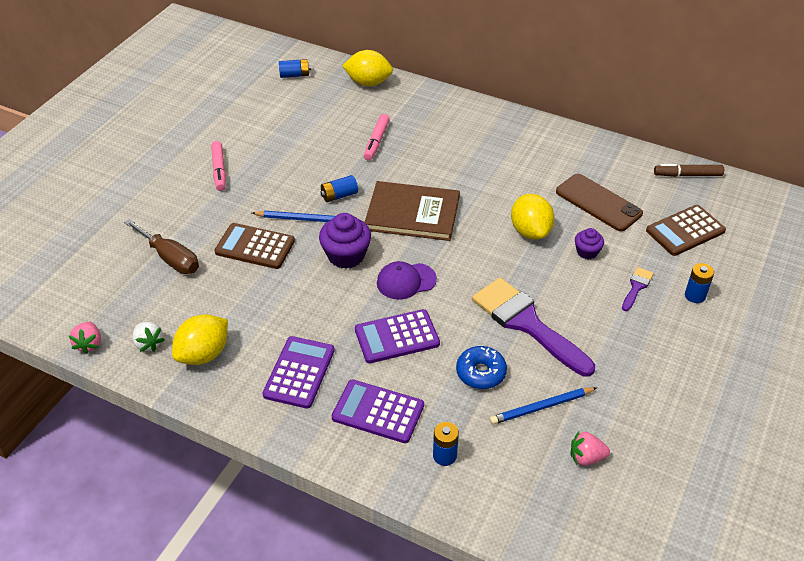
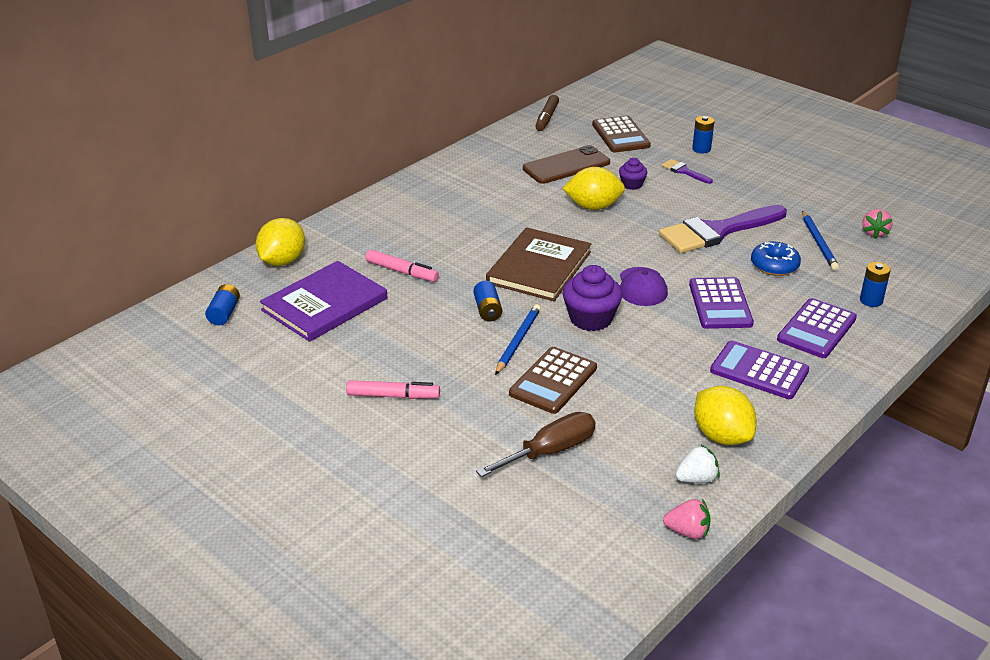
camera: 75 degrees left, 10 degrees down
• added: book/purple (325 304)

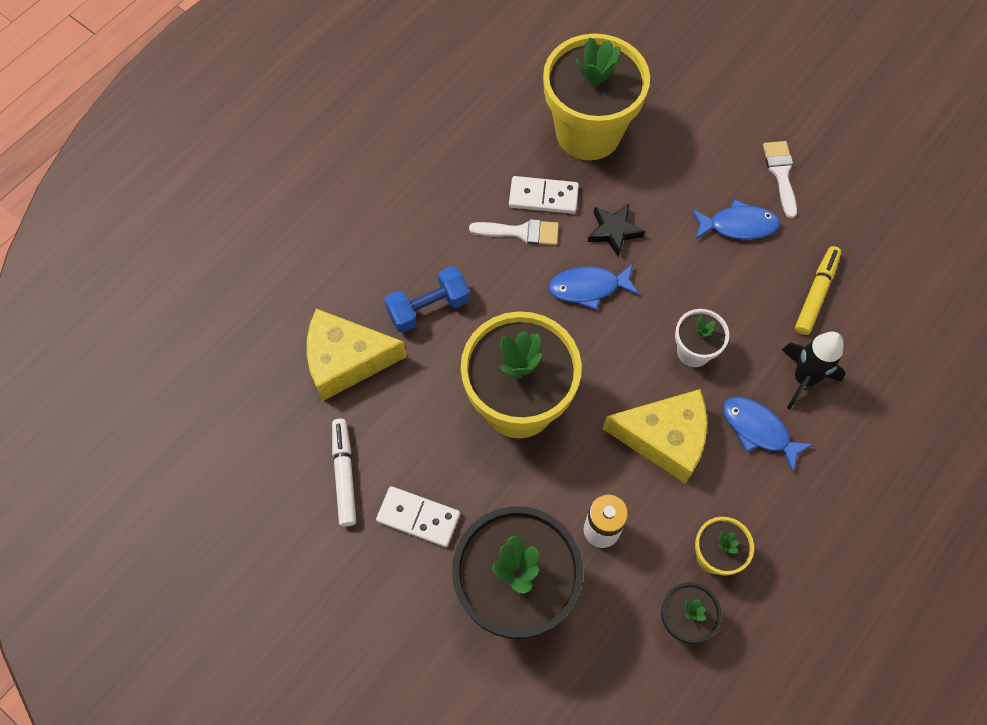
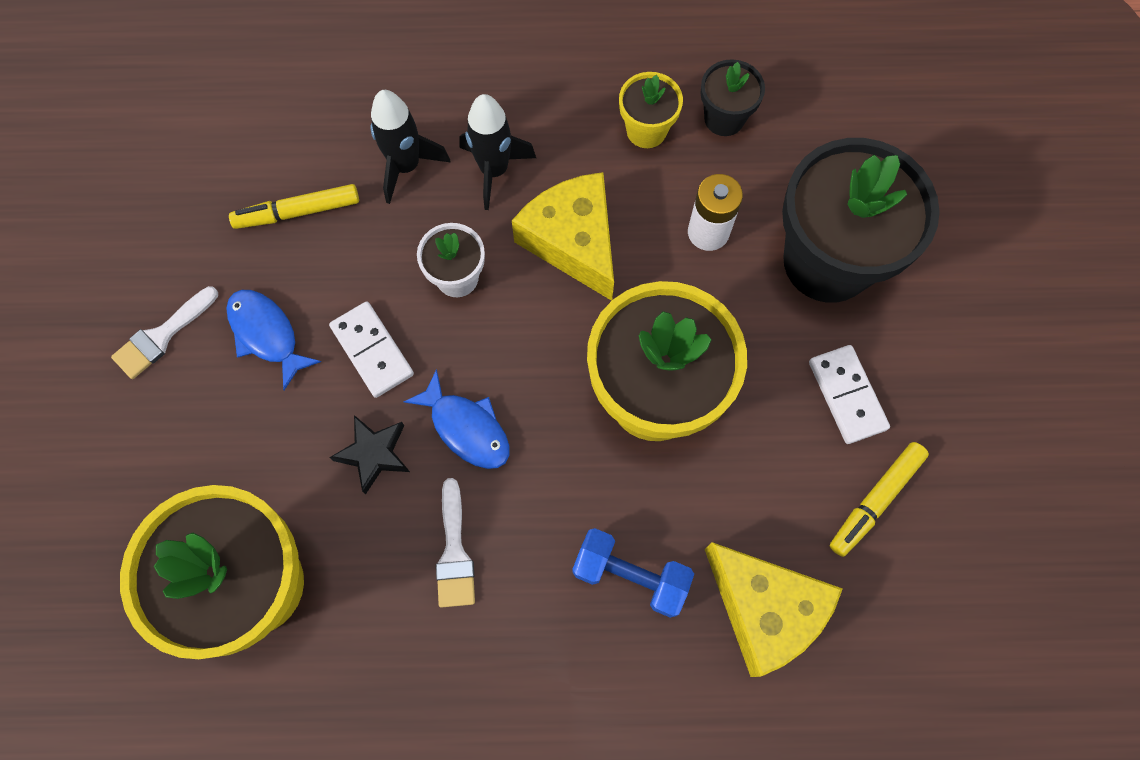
camera: 130 degrees left, 5 degrees up
• moved: domino/white (543 197) to (372 350)
• turned: brush/white (521 232) = (454 552) 150 degrees counterclockwise
• replaced: fish/blue (758 430) to rocket/black (494 170)
• recoloured: marker/white (344 474) to marker/yellow (875 500)

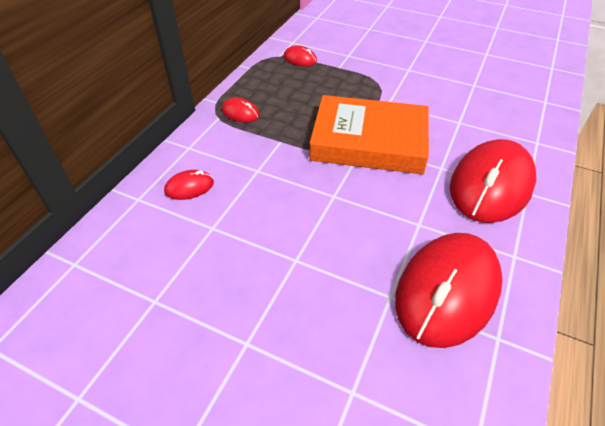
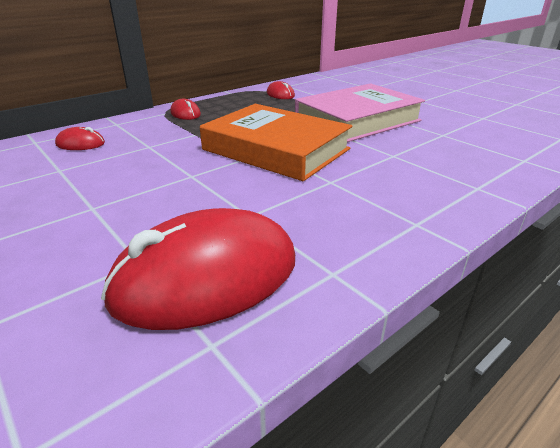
camera: 25 degrees right, 15 degrees down
• removed: mouse/red (490 185)
• added: book/pink (357 120)

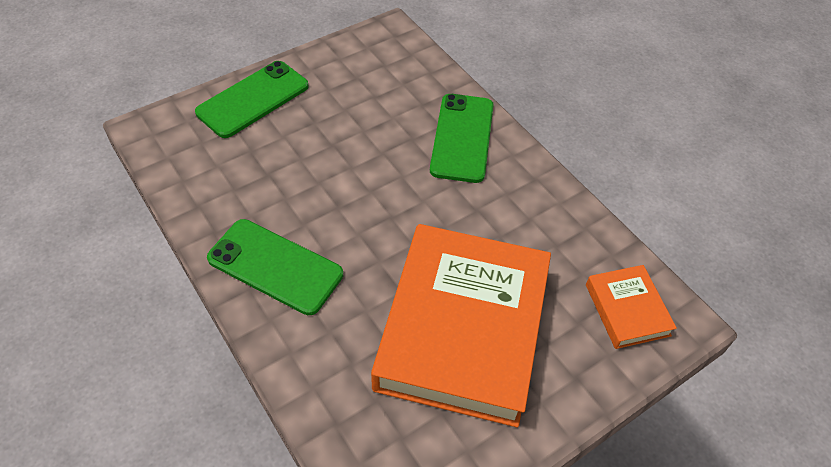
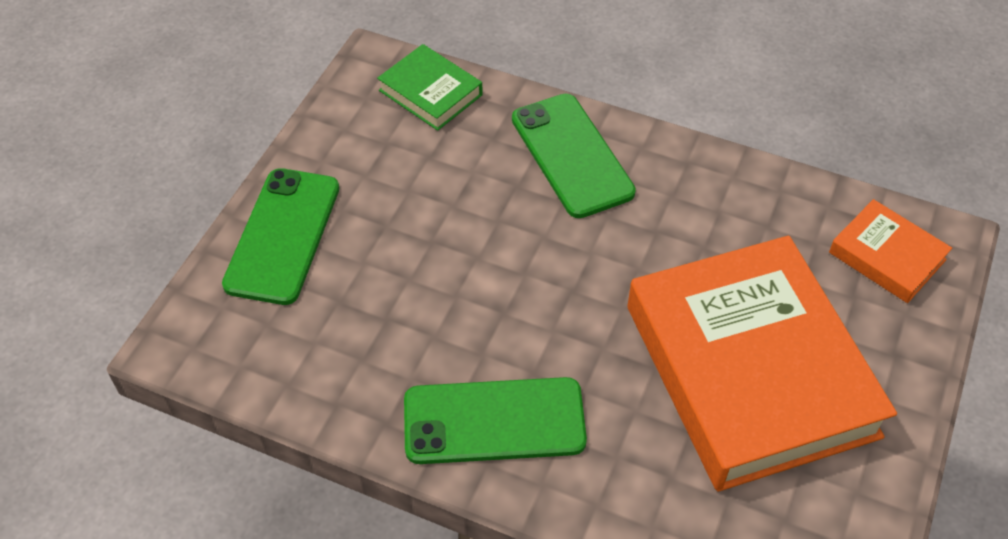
camera: 30 degrees left, 0 degrees up
• added: book/green (430 92)

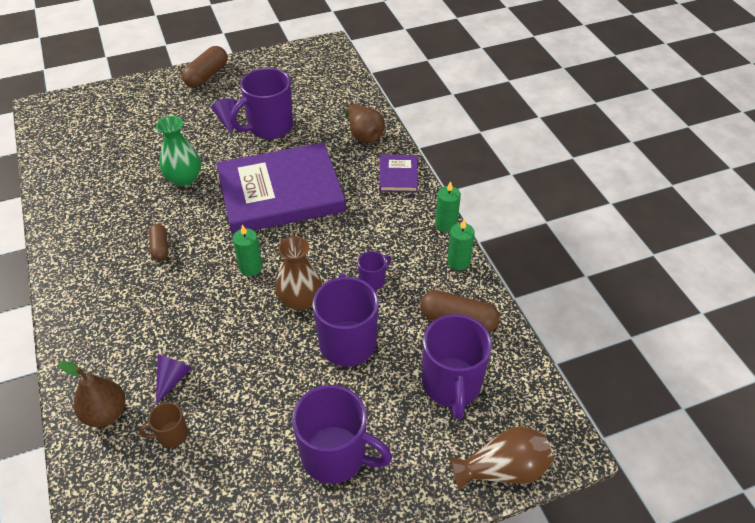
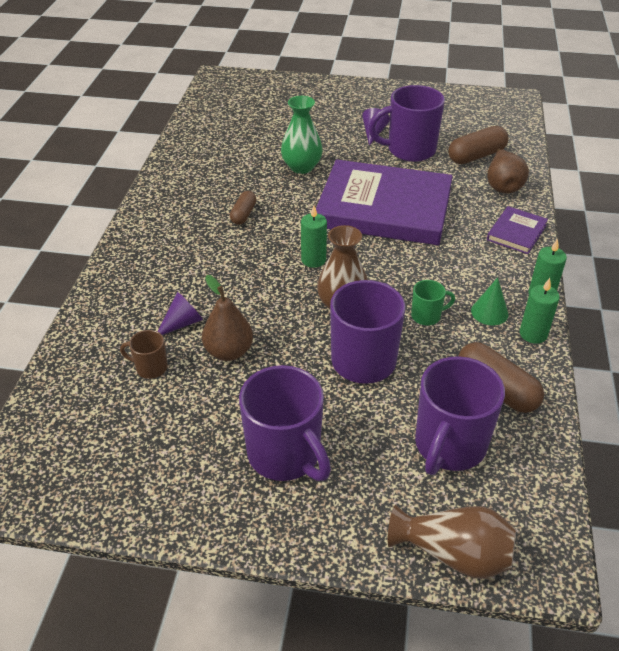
camera: 30 degrees right, 5 degrees down
• moved: capsule/brown (207 76) to (476 156)
• recoloured: mug/purple (373 280) to mug/green (427 316)
• moved: pear/brown (106 413) to (229 352)
• added: cone/green (489 312)

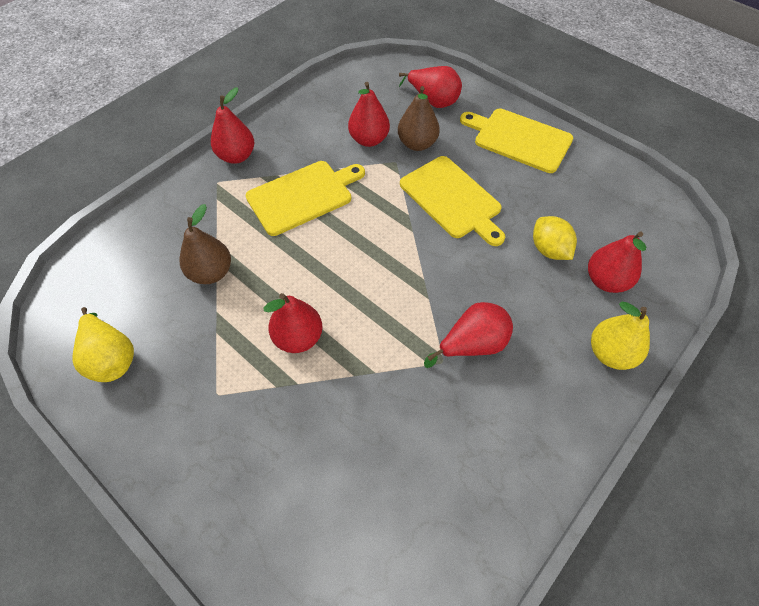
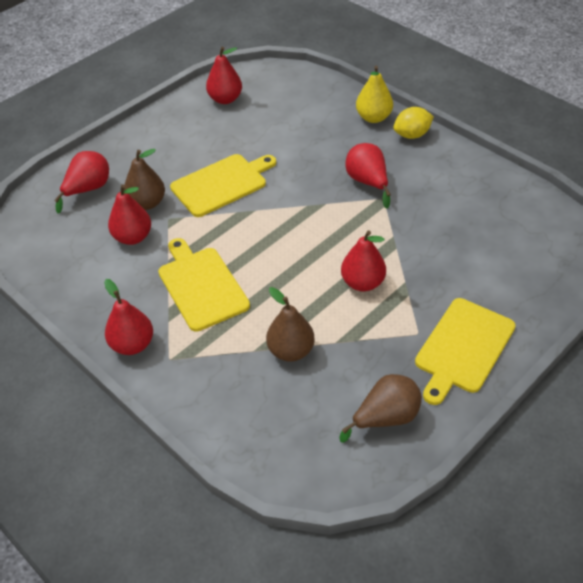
camera: 85 degrees left, 10 degrees down
• moved: cutting board/yellow (519 139) to (463 348)
• moved: lemon/yellow (549 249) to (412 135)
• moved: pear/red (606 280) to (225 99)
• recoloured: pear/yellow (111 358) to pear/brown (385 418)

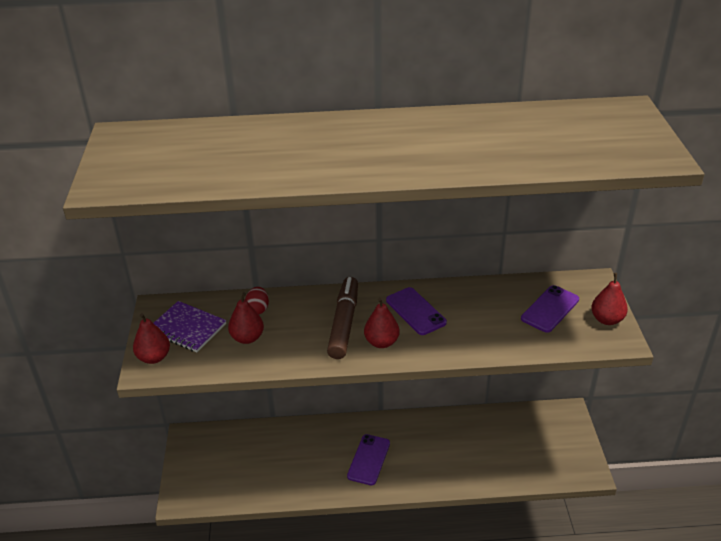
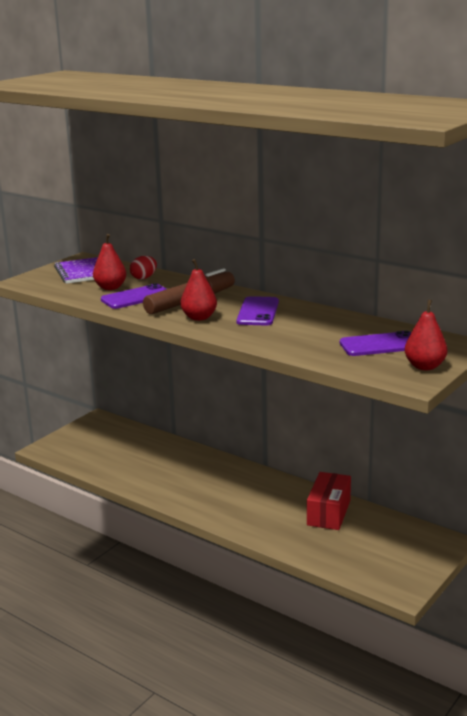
camera: 40 degrees right, 15 degrees down
• removed: pear/red (154 357)
• moved: phone/purple (369 459) to (136 297)
• added: box/red (329 513)

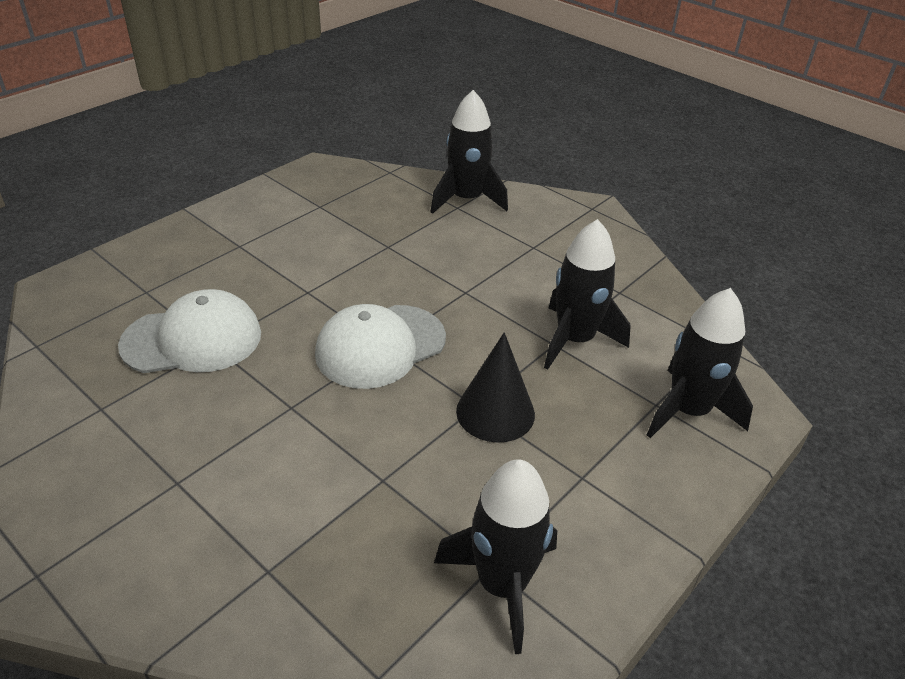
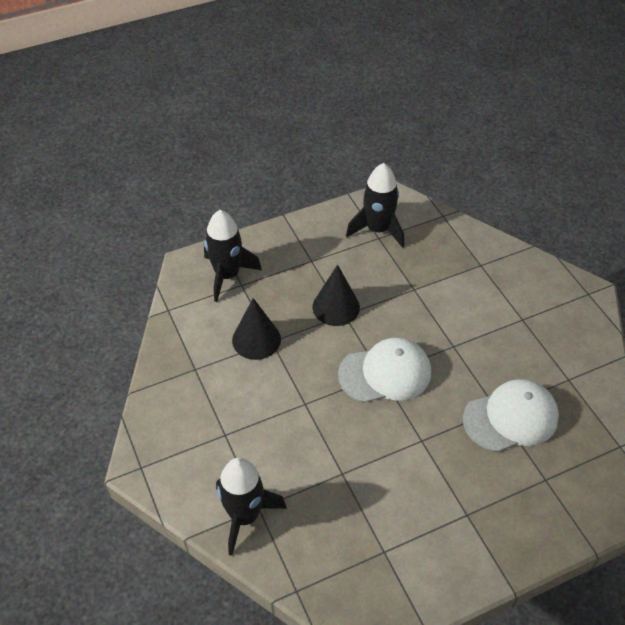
camera: 155 degrees left, 10 degrees up
• replaced: rocket/black (574 340) to cone/black (256 339)
• turned: cap/white (192 339) = (511 418) 150 degrees clockwise

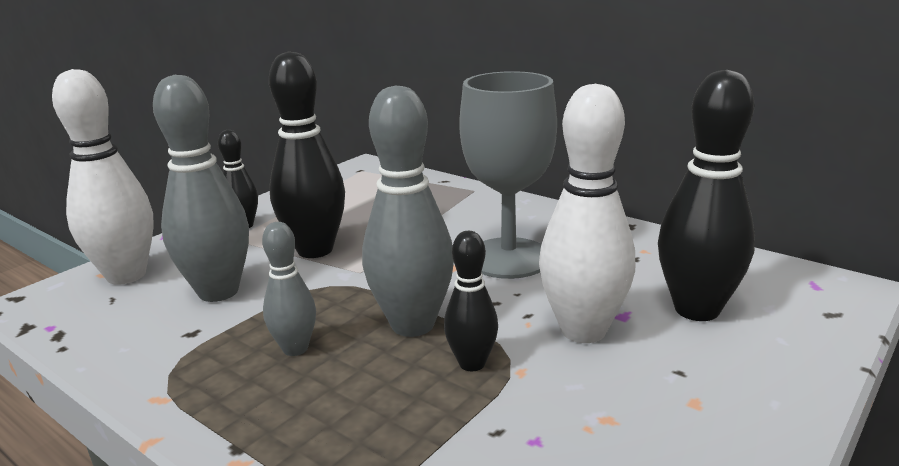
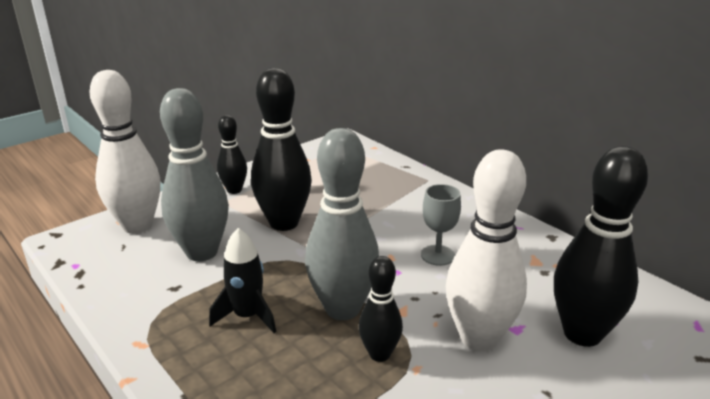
camera: 10 degrees right, 5 degrees up
• resized: goblet/grey (508 258) = (437 255) x0.48
• replaced: bowling pin/grey (295 349) to rocket/black (247 316)

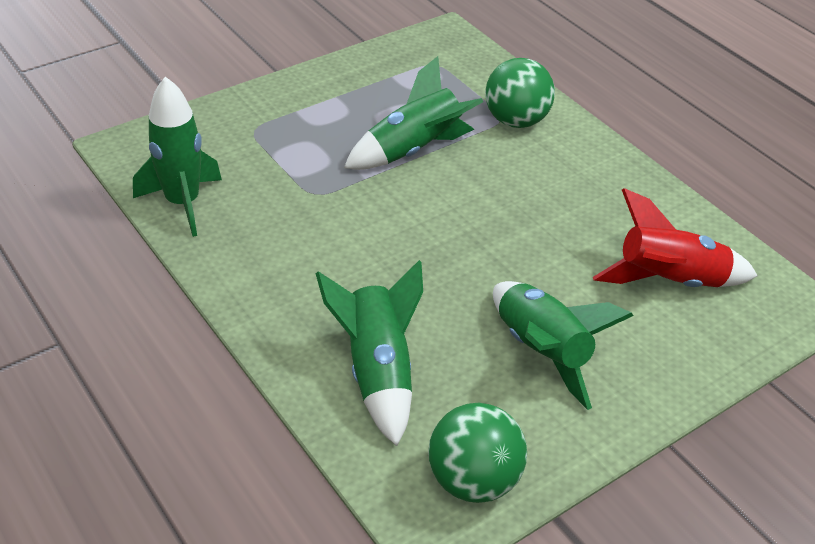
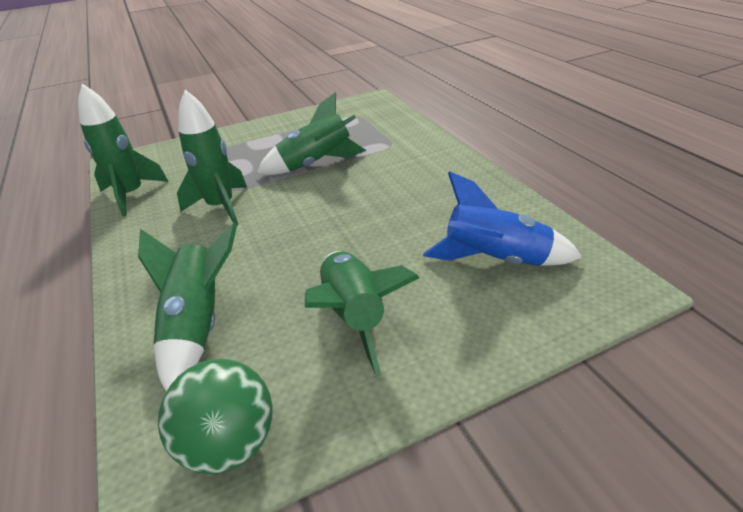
camera: 15 degrees right, 5 degrees down
• removed: ball/green (516 121)
• recoloured: rocket/red (670 281) to rocket/blue (496 260)
• added: rocket/green (221 207)

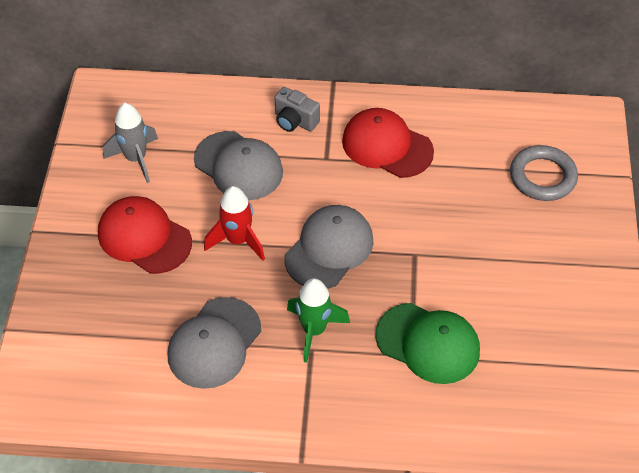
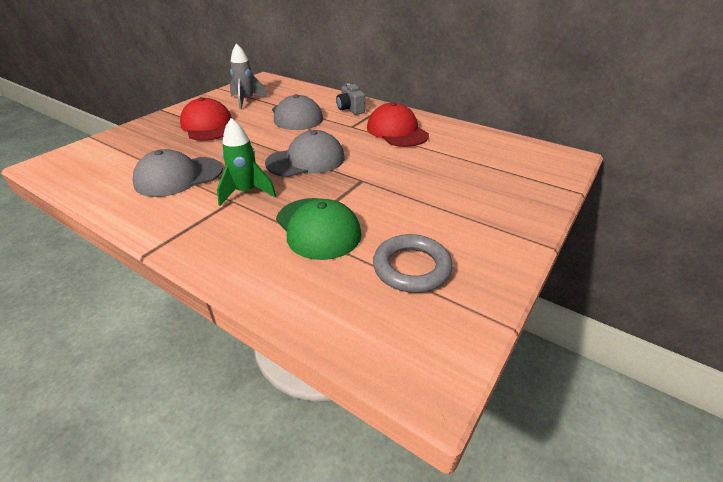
camera: 30 degrees right, 15 degrees down
• moved: ring/grey (542 177) to (411 268)
• removed: rocket/red (238 240)

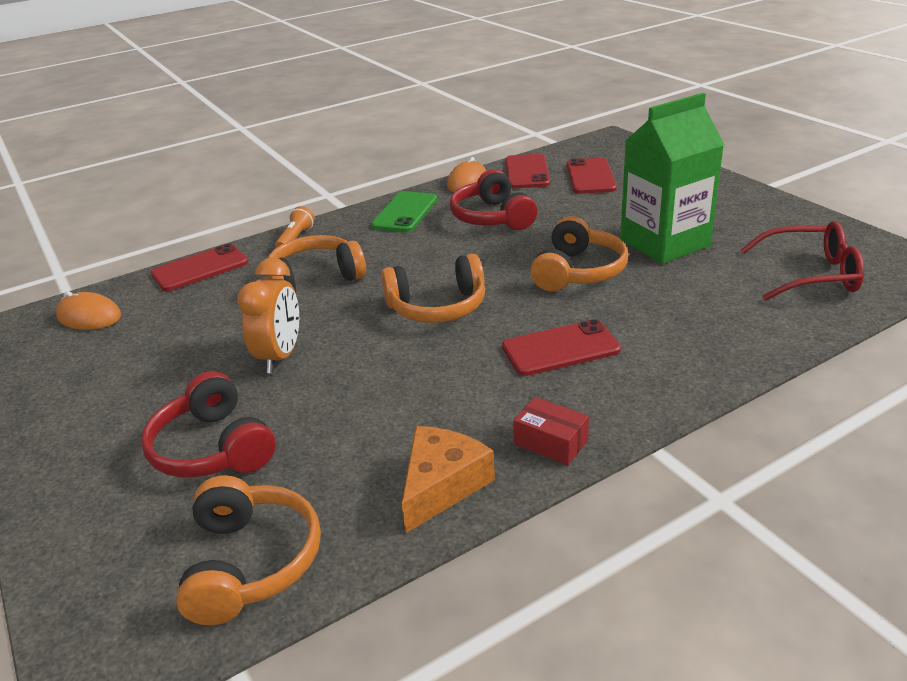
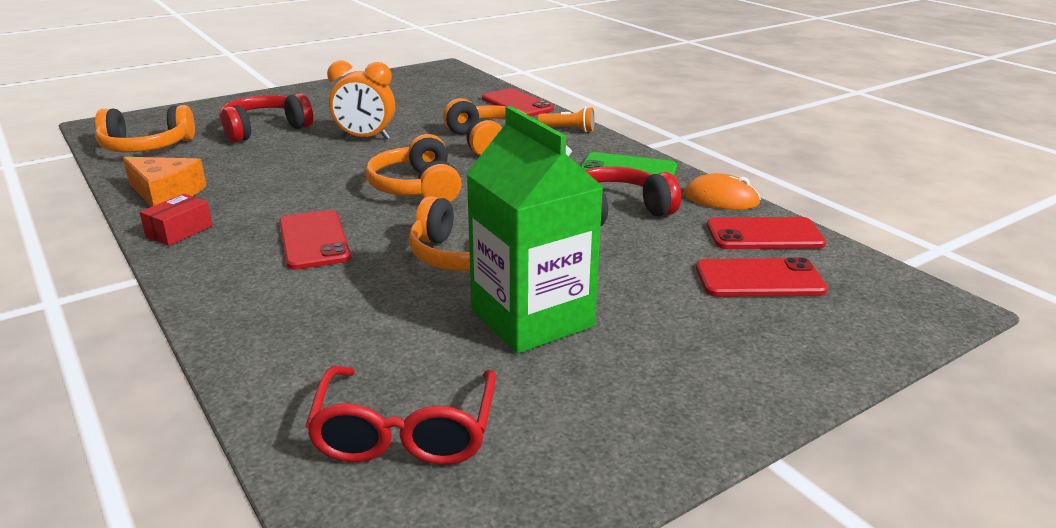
camera: 85 degrees right, 5 degrees down
• removed: mouse/orange (89 316)

